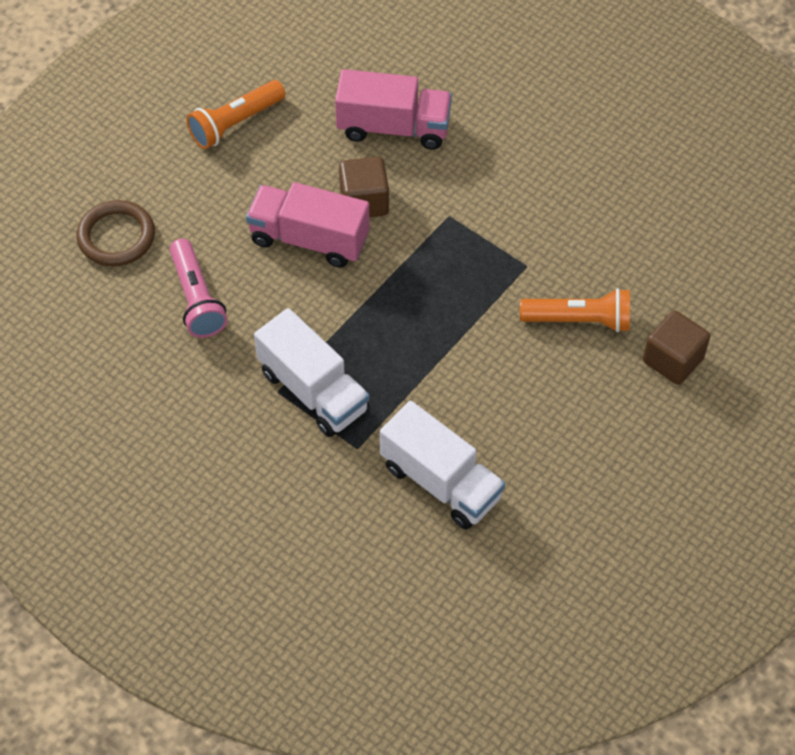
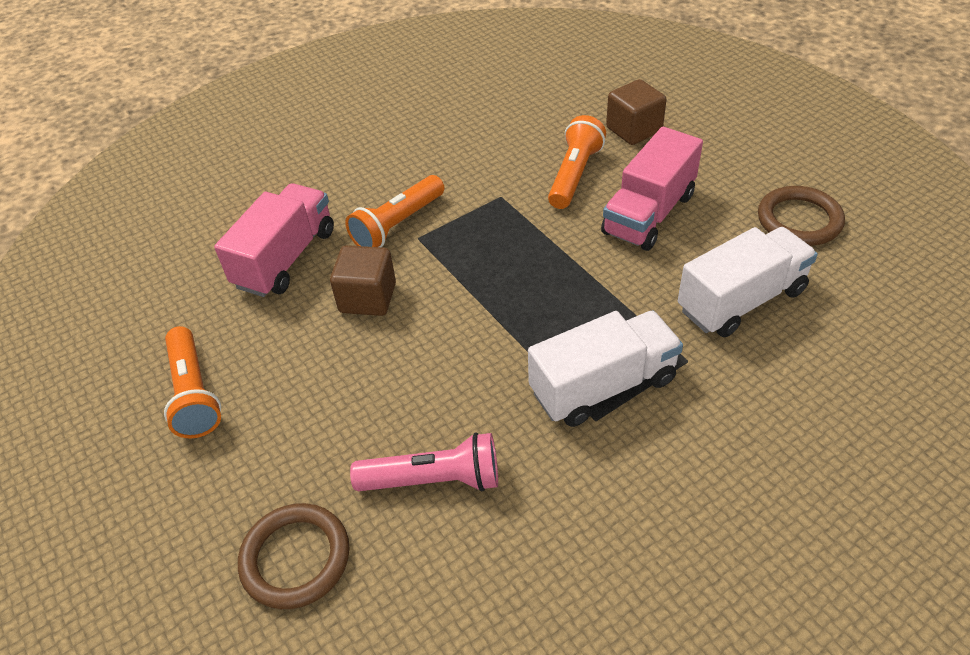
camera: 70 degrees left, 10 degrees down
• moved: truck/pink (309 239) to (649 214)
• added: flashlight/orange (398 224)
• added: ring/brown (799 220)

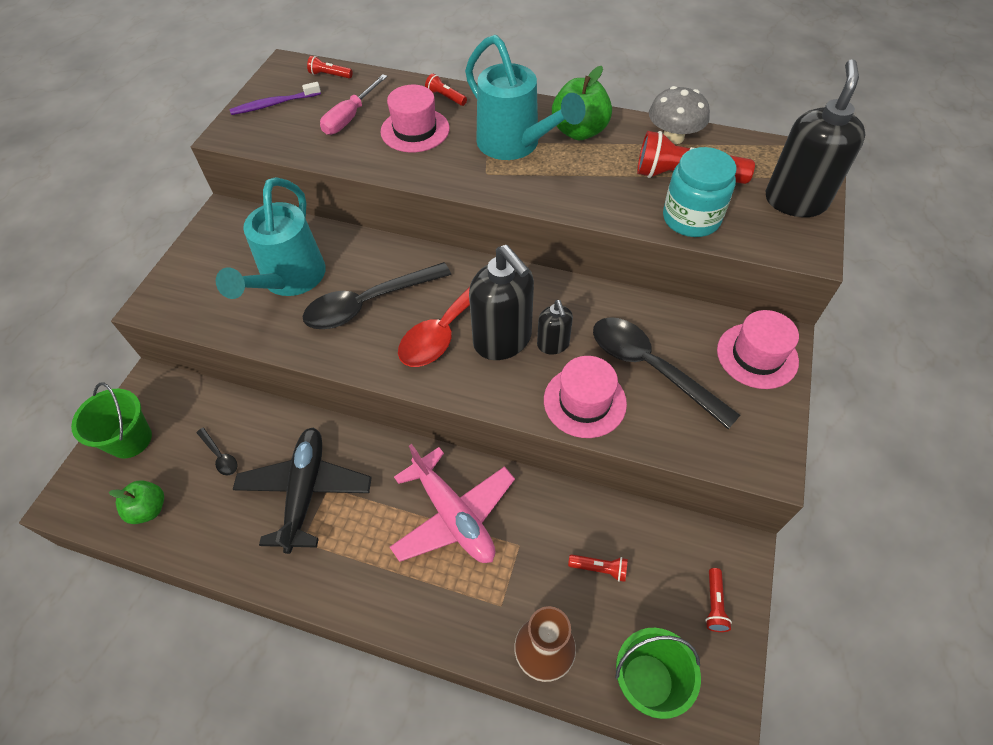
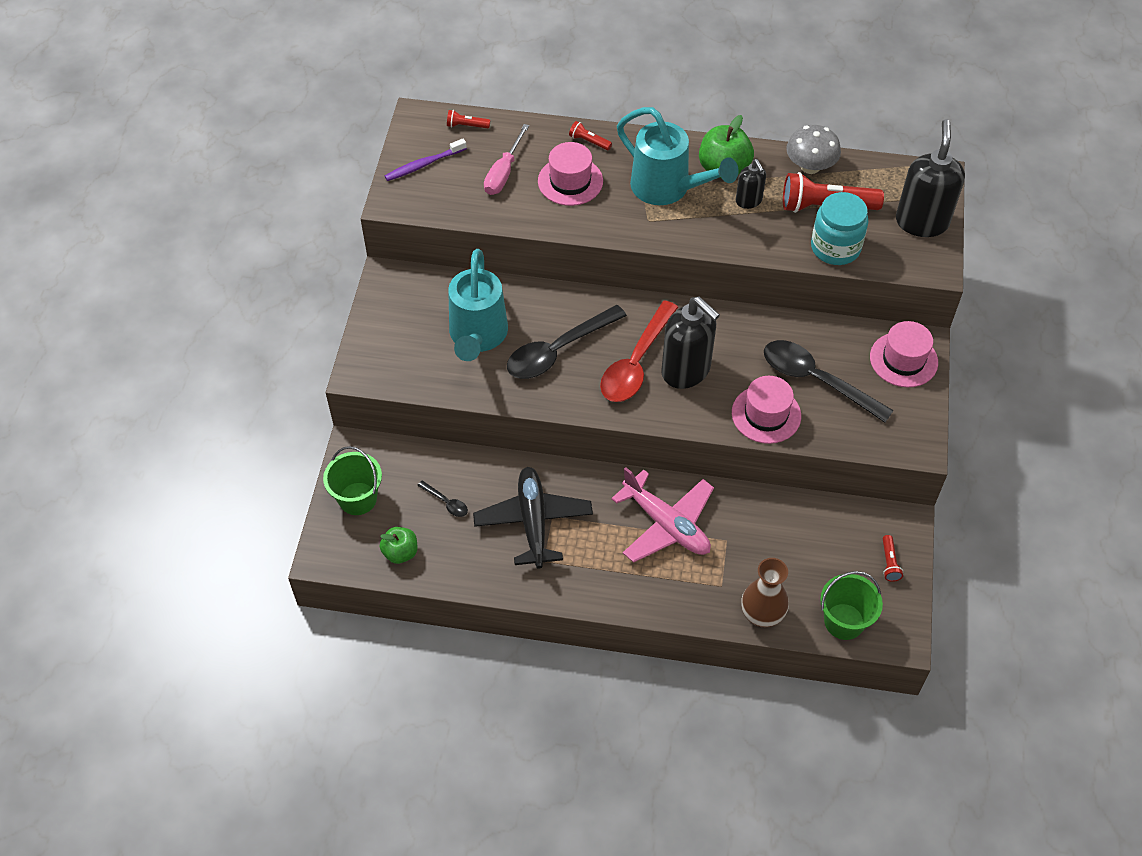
camera: 10 degrees left, 0 degrees up
• moved: soap dispenser/black (553 345) to (749 201)
• removed: flashlight/red (599 568)

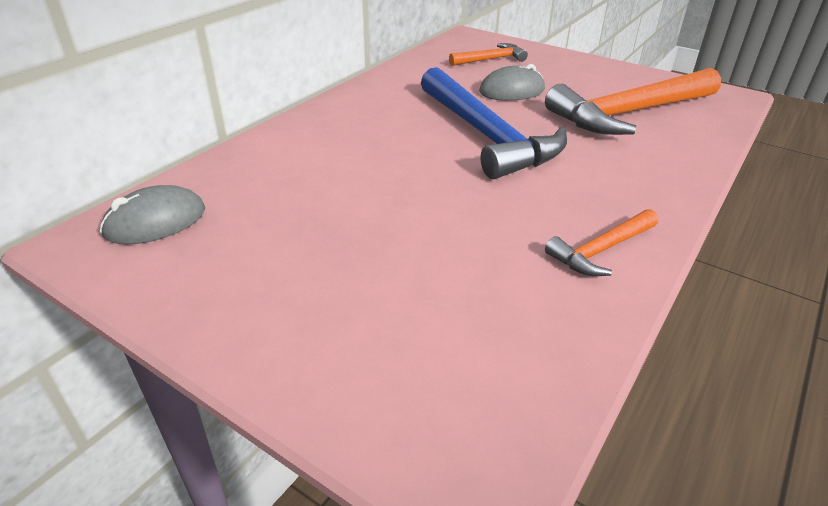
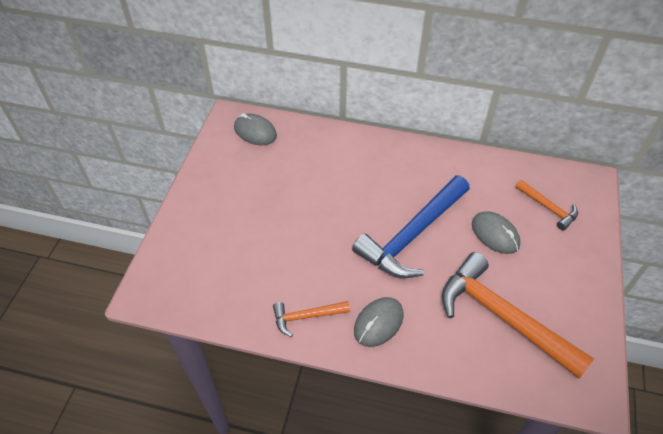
camera: 70 degrees right, 15 degrees up
• turned: hammer/orange (601 250) = (306 317) 45 degrees counterclockwise
• added: mouse/grey (378 323)

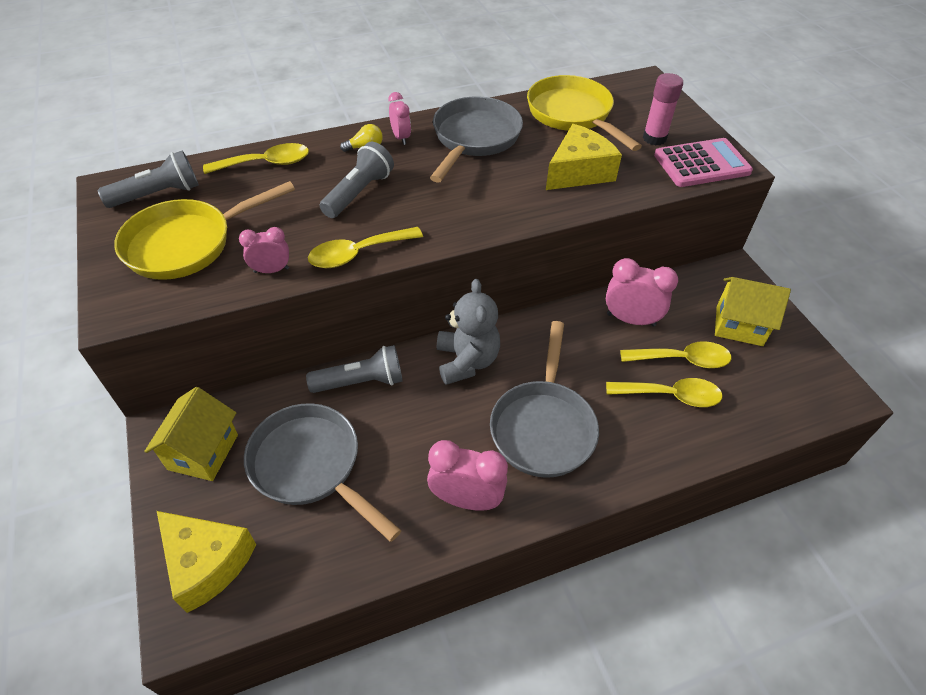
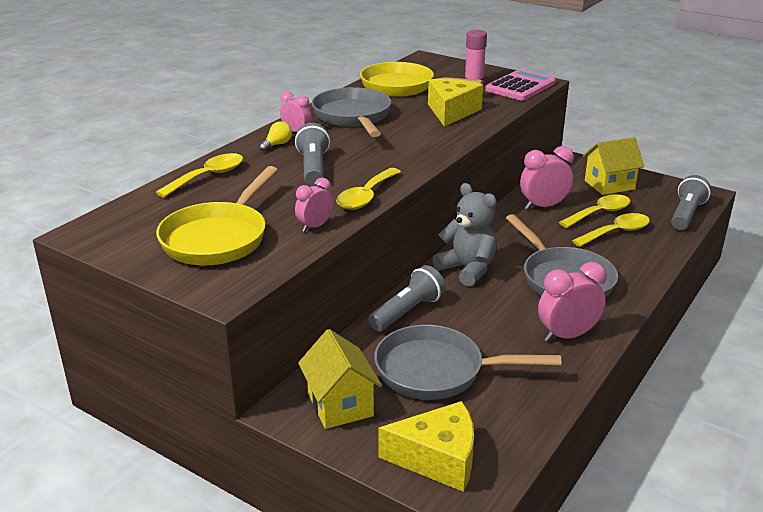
camera: 35 degrees left, 20 degrees down
• moved: flashlight/grey (158 194) to (686 214)

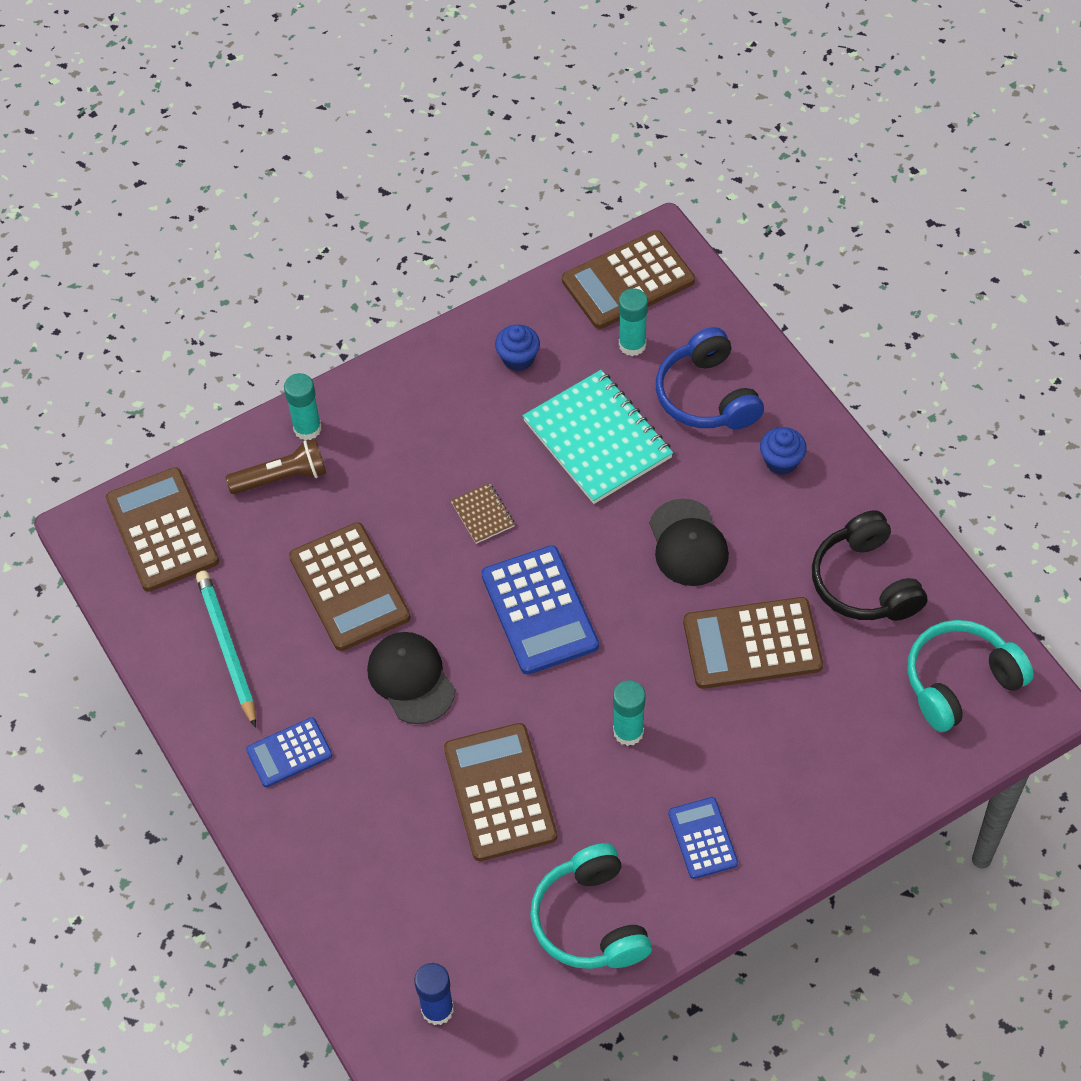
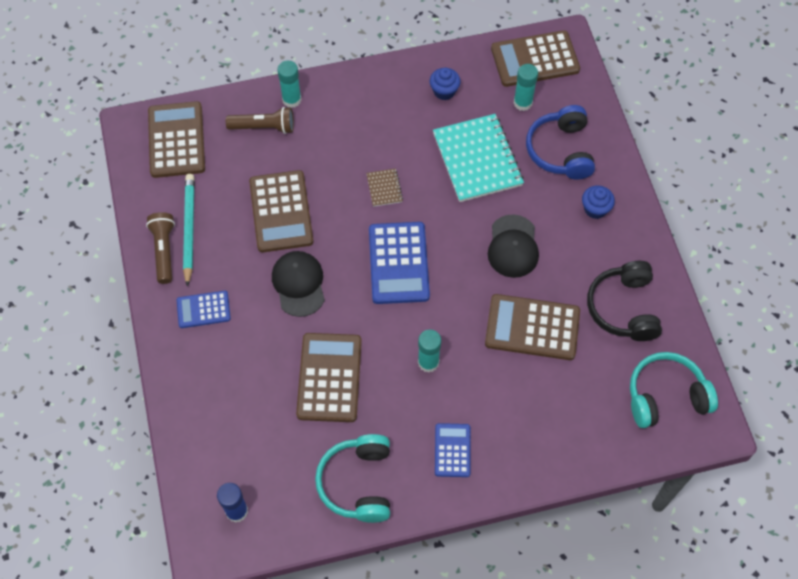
camera: 15 degrees right, 5 degrees up
• added: flashlight/brown (164 251)

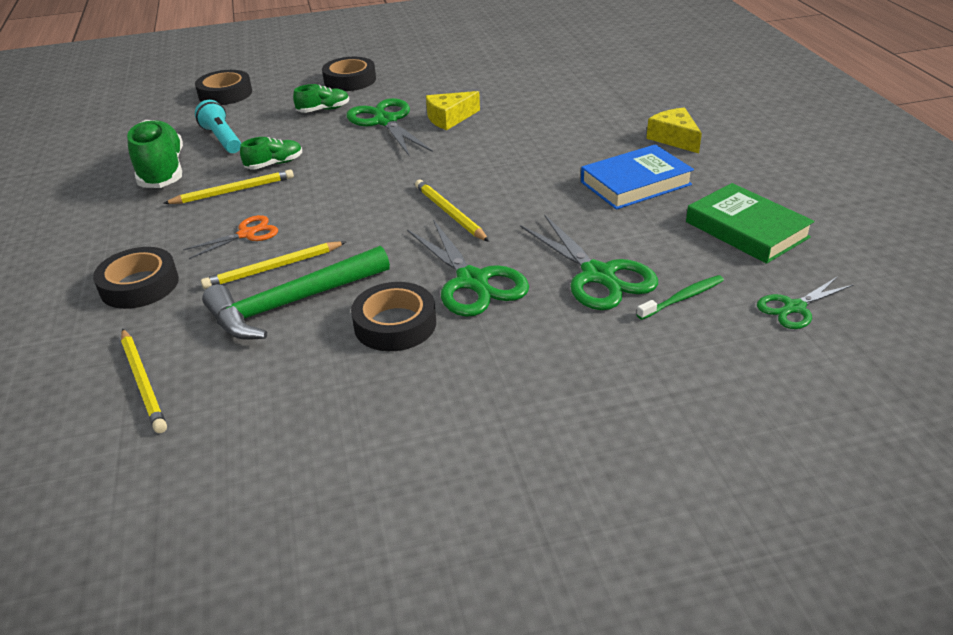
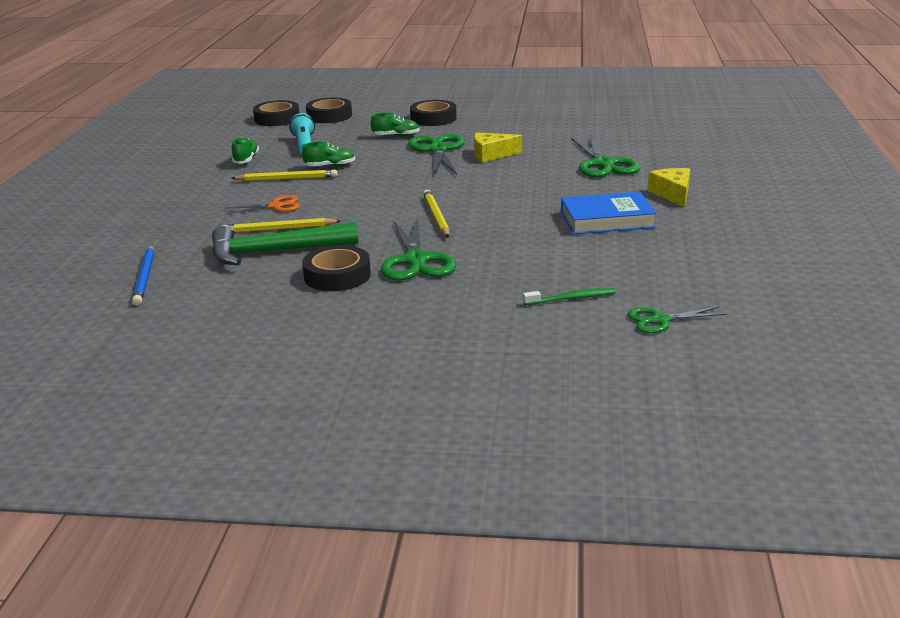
camera: 20 degrees right, 10 degrees down
• resized: shoe/green (162 171) = (246 159) x0.53
• removed: book/green (746 229)
• moved: scissors/green (598 275) to (604 164)
• moved: tape/black (139 285) to (277 119)
• recoloured: pencil/yellow (143 382) to pencil/blue (145 277)

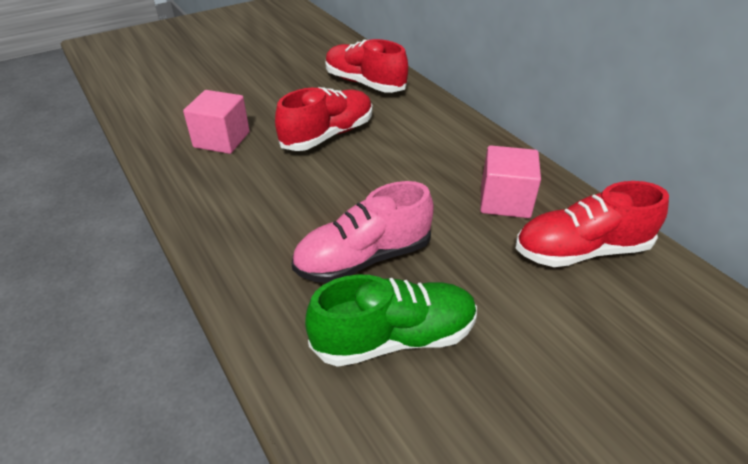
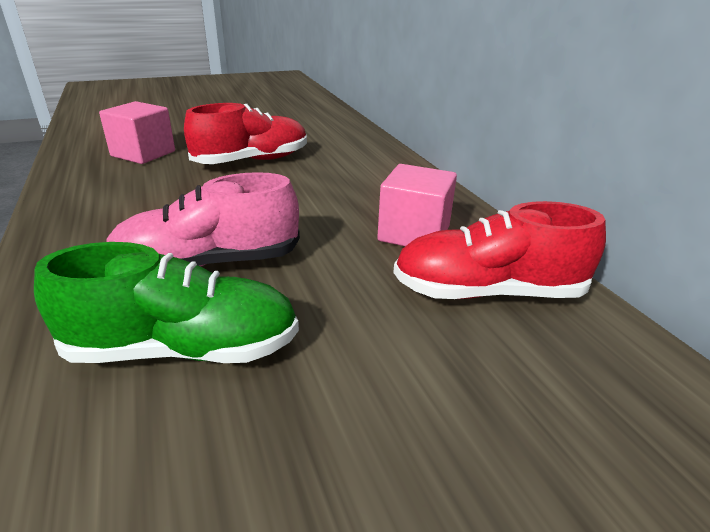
camera: 10 degrees right, 10 degrees down
• removed: shoe/red (364 83)

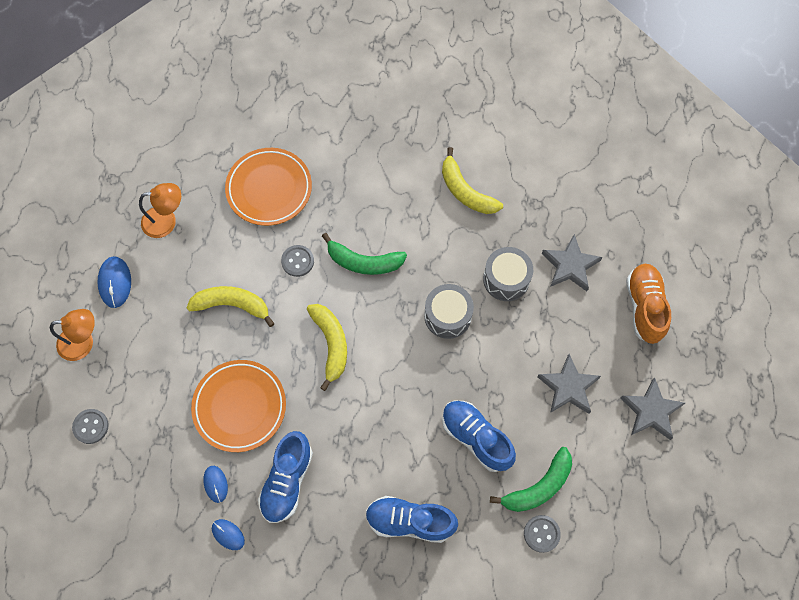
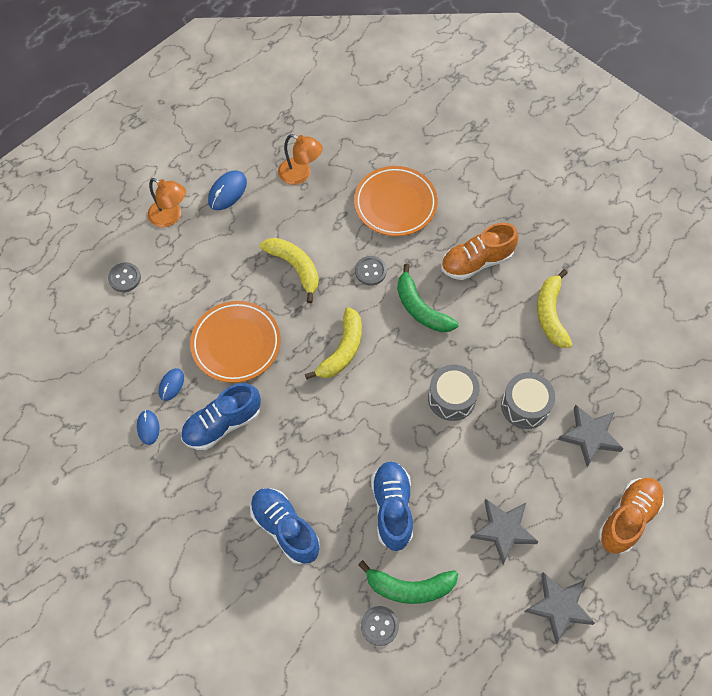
camera: 40 degrees right, 5 degrees down
• added: shoe/orange (476 262)

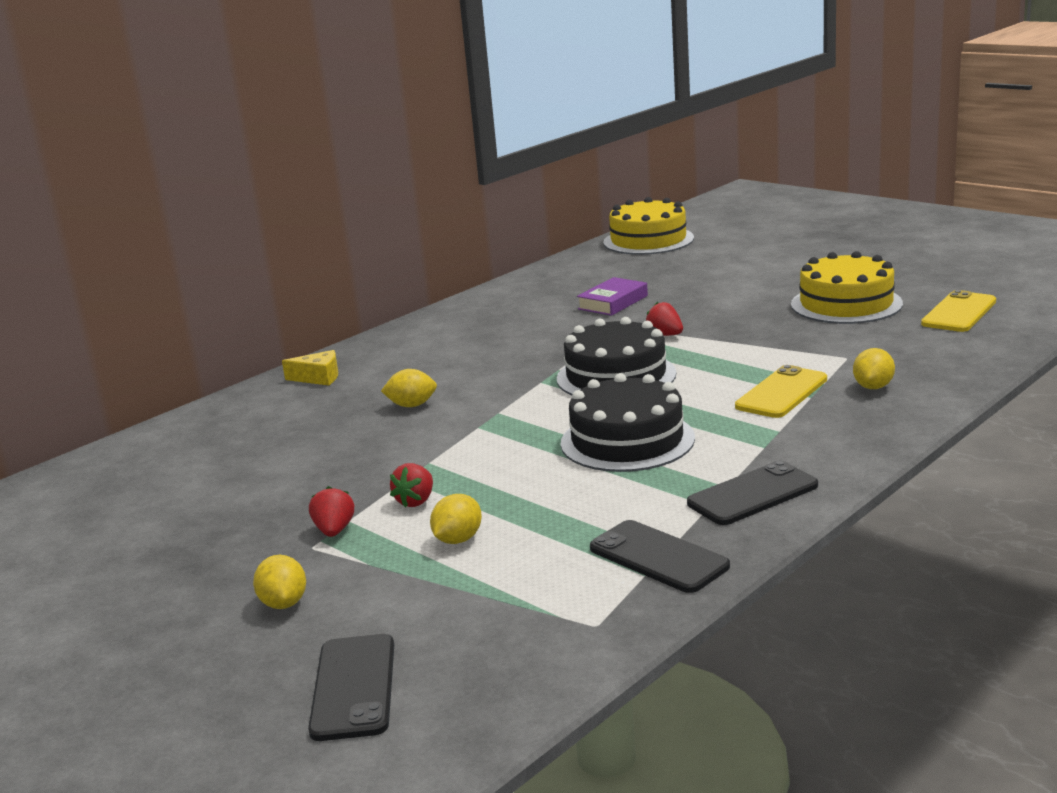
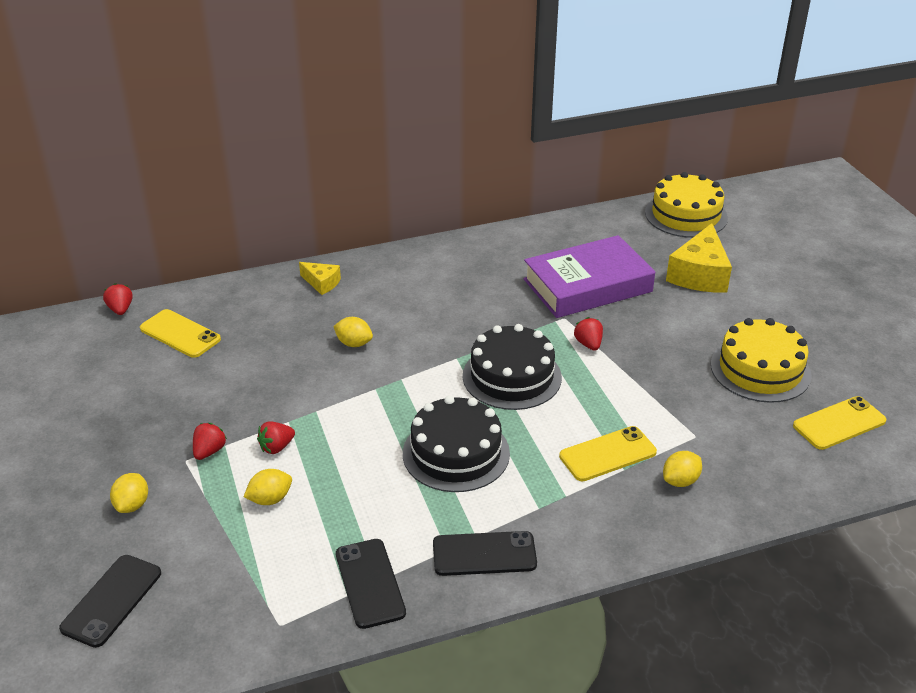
camera: 25 degrees right, 15 degrees up
• resized: book/purple (613 302) = (587 285) x2.00
• added: cheese/yellow (700 274)
• added: strawberry/red (120 309)
• added: phone/yellow (180 334)

